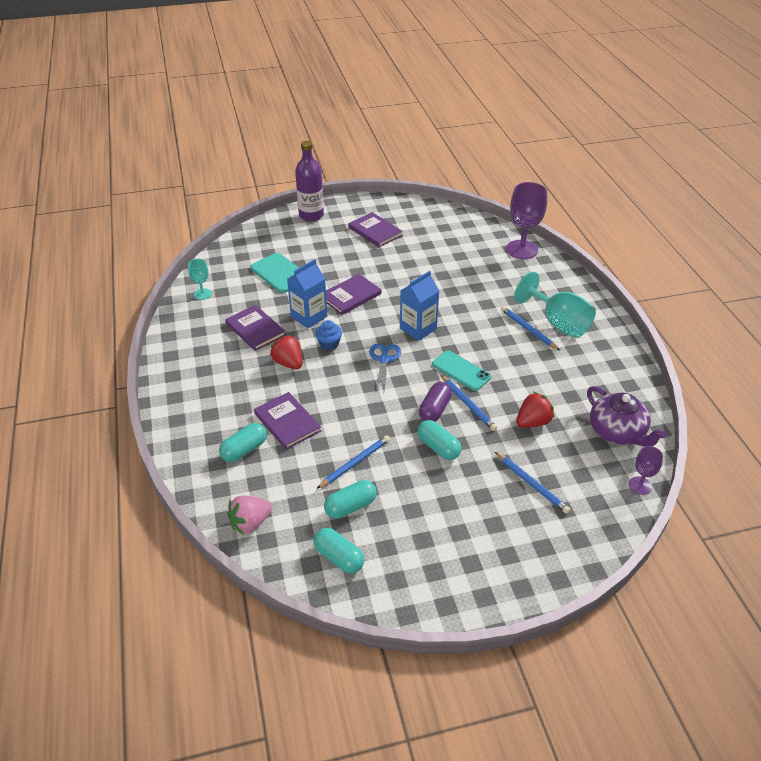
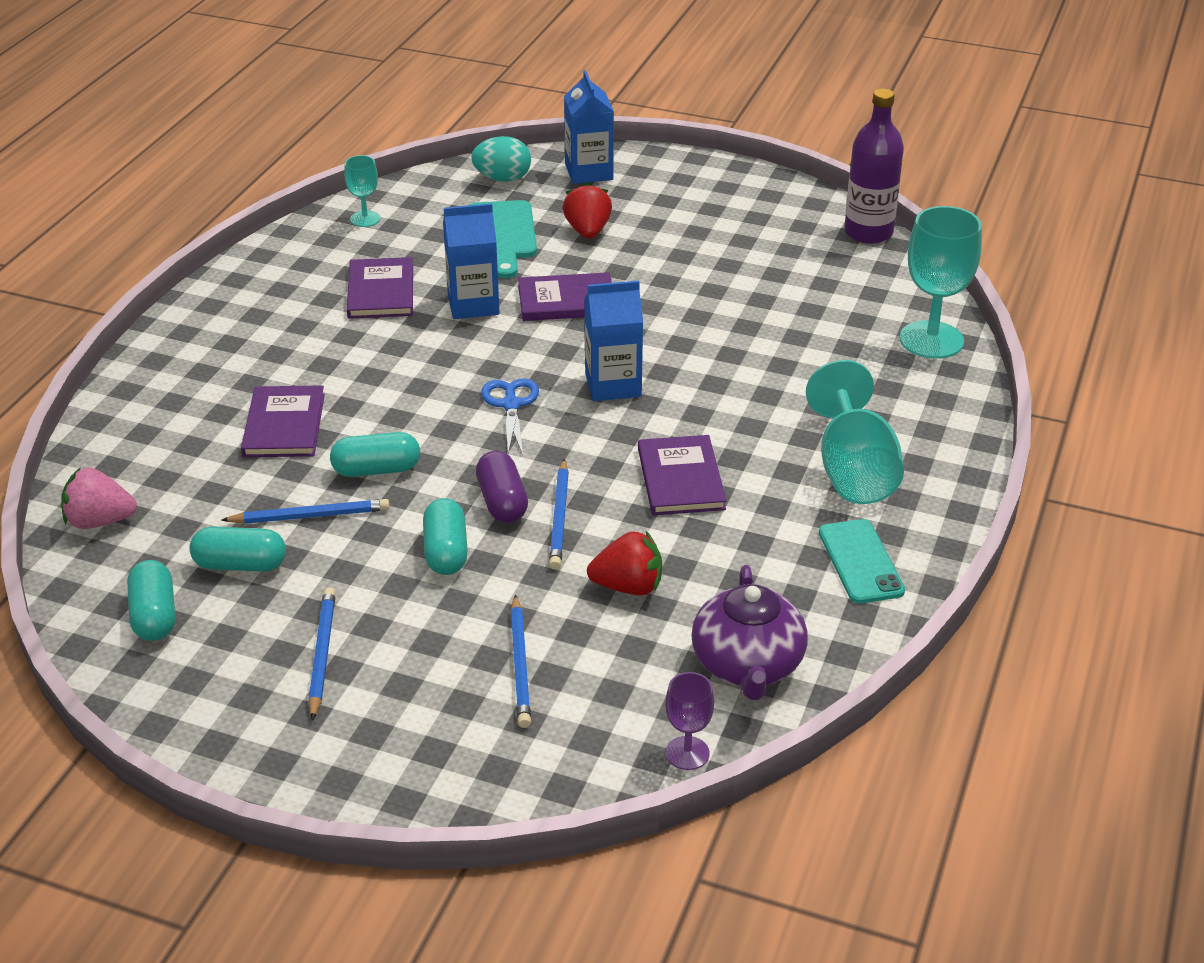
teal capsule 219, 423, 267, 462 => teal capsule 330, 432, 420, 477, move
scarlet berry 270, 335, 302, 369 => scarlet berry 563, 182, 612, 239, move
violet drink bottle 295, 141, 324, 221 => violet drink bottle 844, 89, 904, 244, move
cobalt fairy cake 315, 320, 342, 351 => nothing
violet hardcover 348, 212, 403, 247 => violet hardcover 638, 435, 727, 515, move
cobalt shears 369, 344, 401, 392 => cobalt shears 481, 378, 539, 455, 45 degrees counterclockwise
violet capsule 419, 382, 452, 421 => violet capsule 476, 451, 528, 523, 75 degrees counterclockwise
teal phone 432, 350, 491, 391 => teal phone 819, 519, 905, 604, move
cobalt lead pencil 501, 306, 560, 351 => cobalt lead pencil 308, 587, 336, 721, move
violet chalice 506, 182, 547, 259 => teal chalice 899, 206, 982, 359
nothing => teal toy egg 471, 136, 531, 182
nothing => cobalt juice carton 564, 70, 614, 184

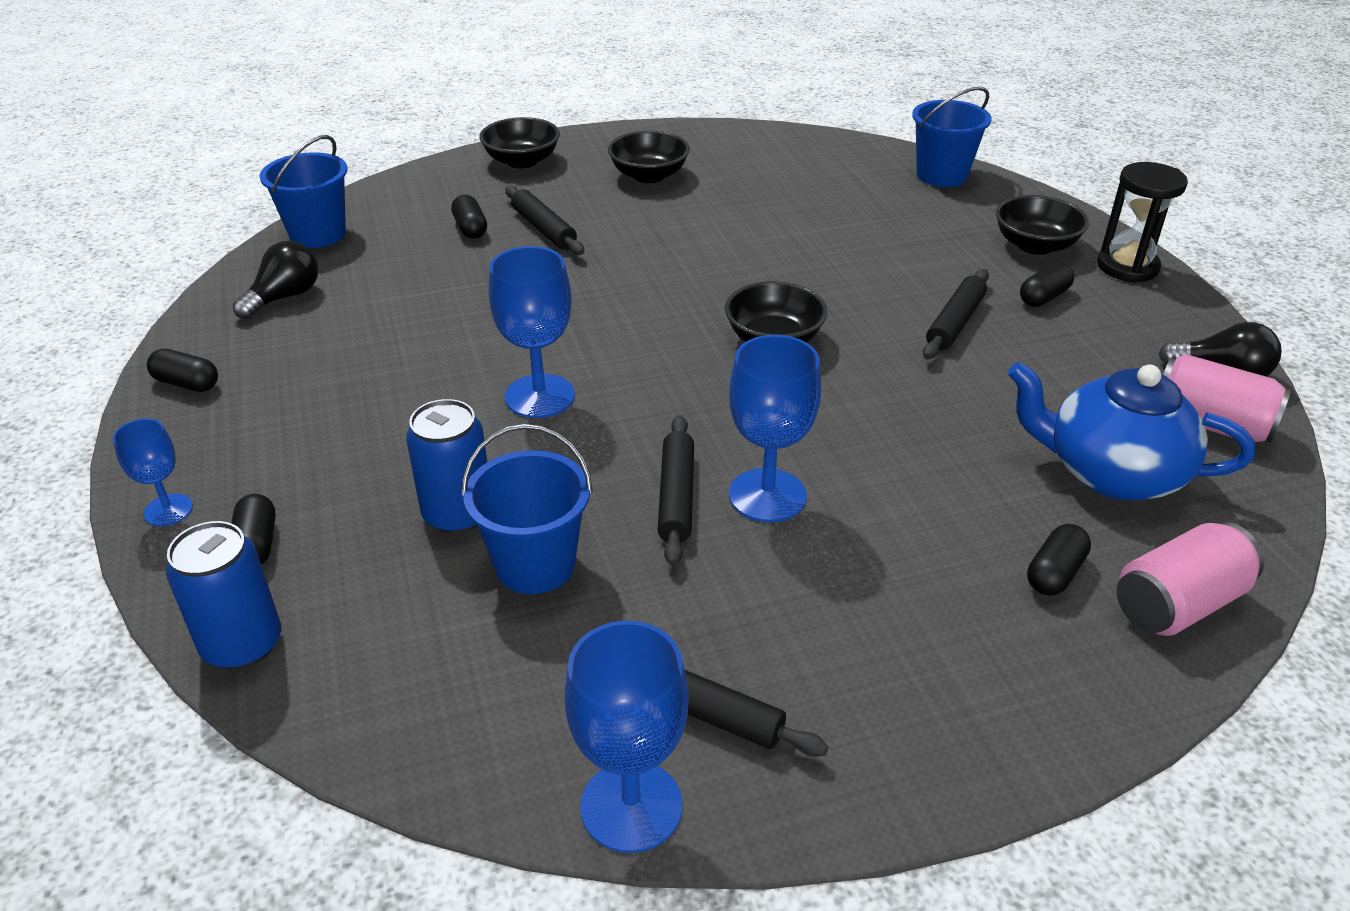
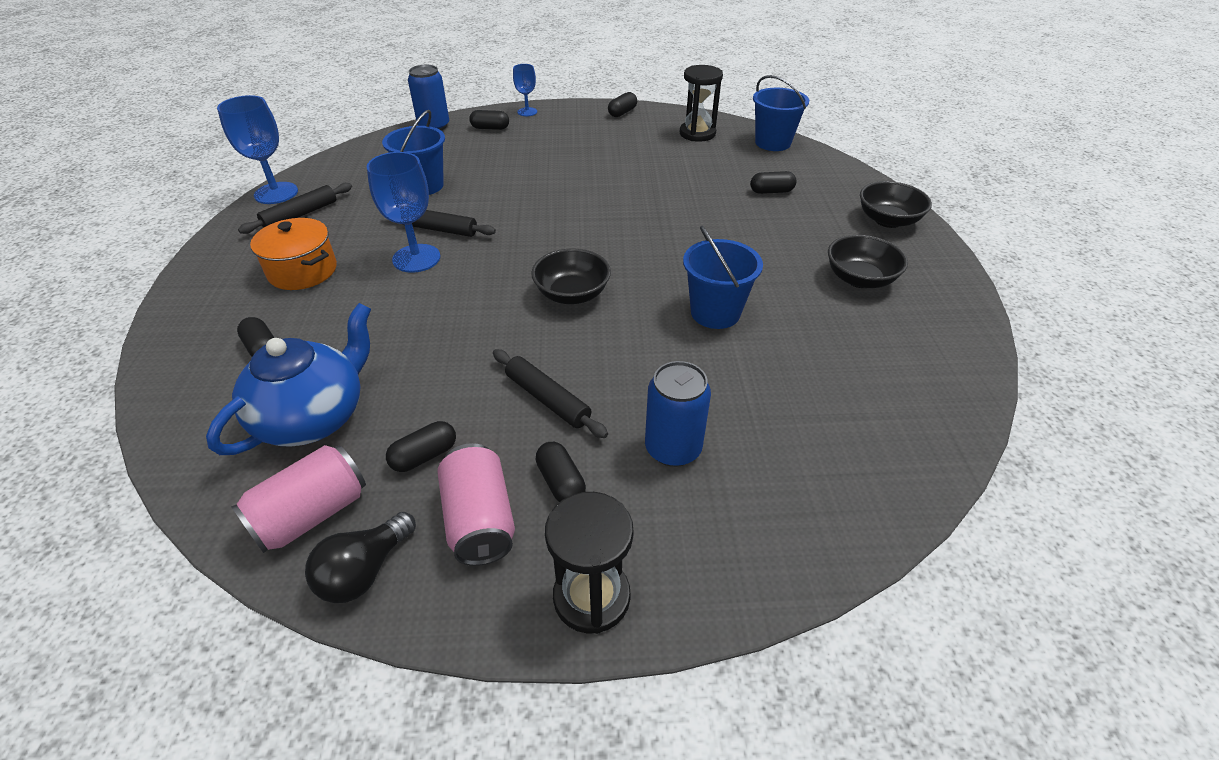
black lightbulb 233, 241, 318, 319 => black hourglass 680, 65, 723, 142
cobalt tin 406, 399, 487, 534 => cobalt tin 645, 361, 711, 467, move
cobalt chalice 489, 246, 575, 418 => nothing
black pastry roller 505, 185, 584, 255 => nothing
cobalt pail 912, 87, 992, 187 => cobalt pail 683, 226, 763, 329, move
black bowl 996, 195, 1089, 255 => nothing
rosy tin 1116, 522, 1264, 636 => rosy tin 437, 443, 515, 566, move
nothing => bright orange pot 250, 218, 337, 290
nothing => black capsule 386, 421, 456, 472

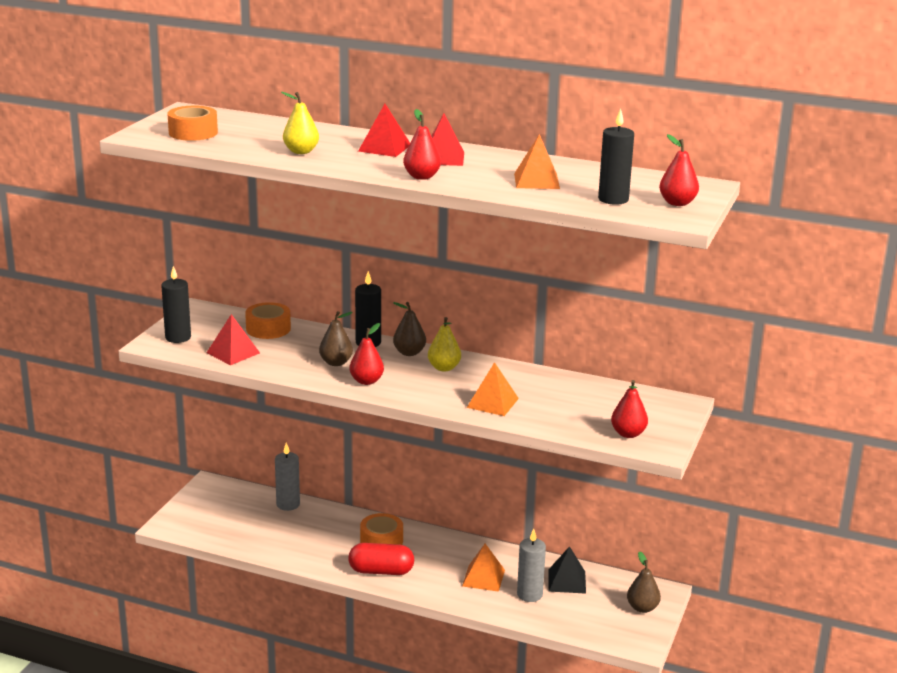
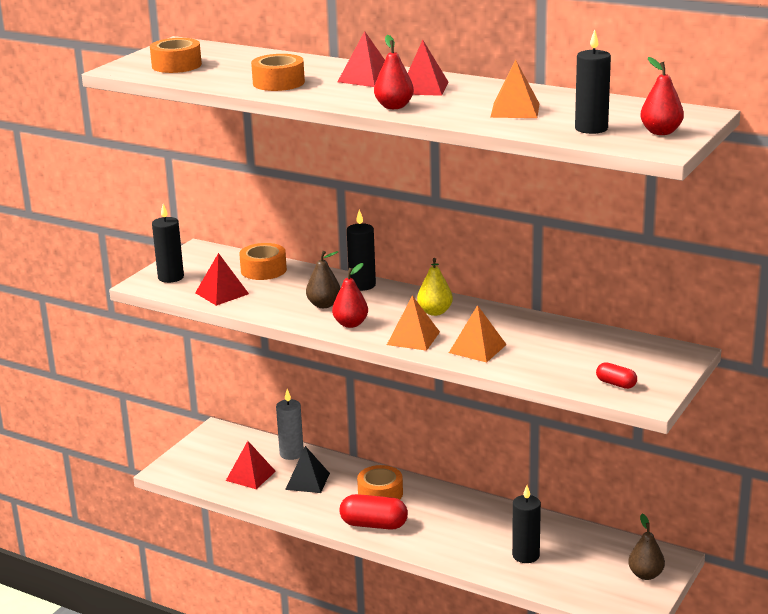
golden pear 281, 92, 319, 154 => bright orange roll of tape 251, 54, 305, 91
brown pear 393, 302, 426, 356 => nothing
bright orange solid pyramid 462, 544, 505, 592 => bright orange solid pyramid 387, 295, 440, 351, move
gray pillar candle 517, 529, 546, 602 => black pillar candle 512, 485, 541, 563
black solid pyramid 548, 546, 586, 594 => black solid pyramid 285, 446, 330, 493, move
scarlet pear 611, 380, 648, 438 => scarlet capsule 596, 362, 637, 389
nothing => scarlet solid pyramid 226, 441, 276, 489

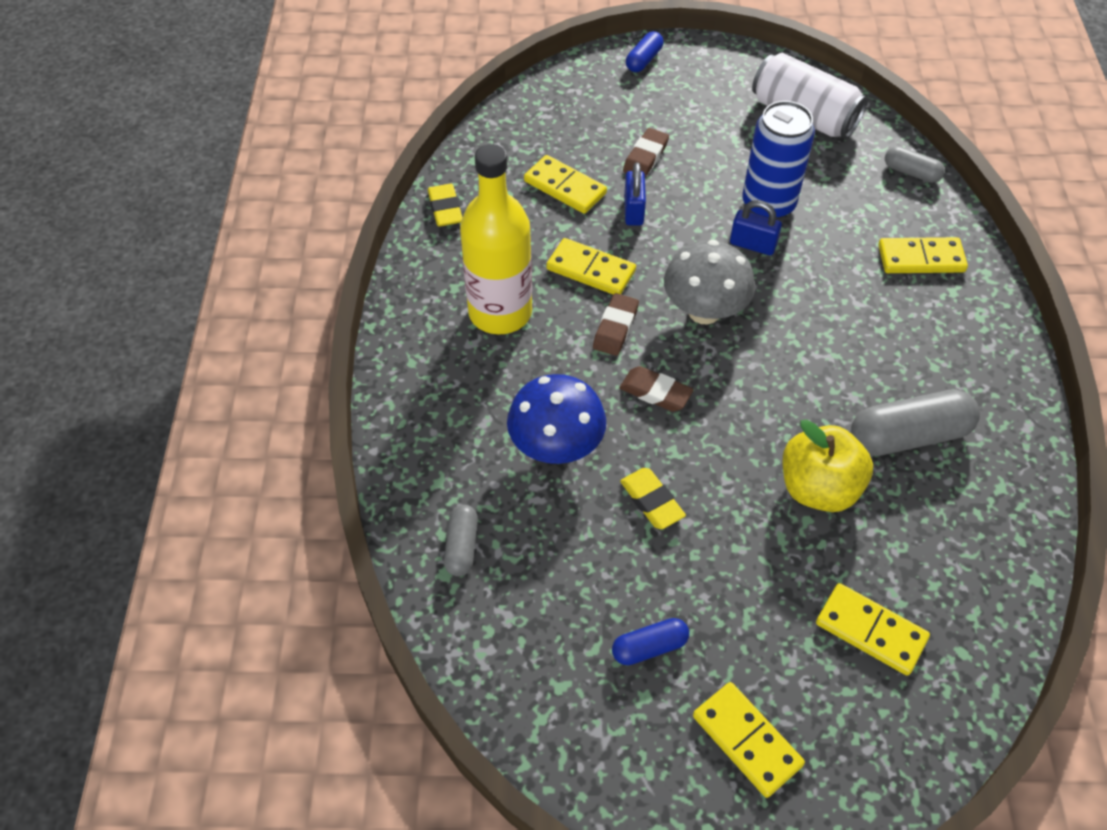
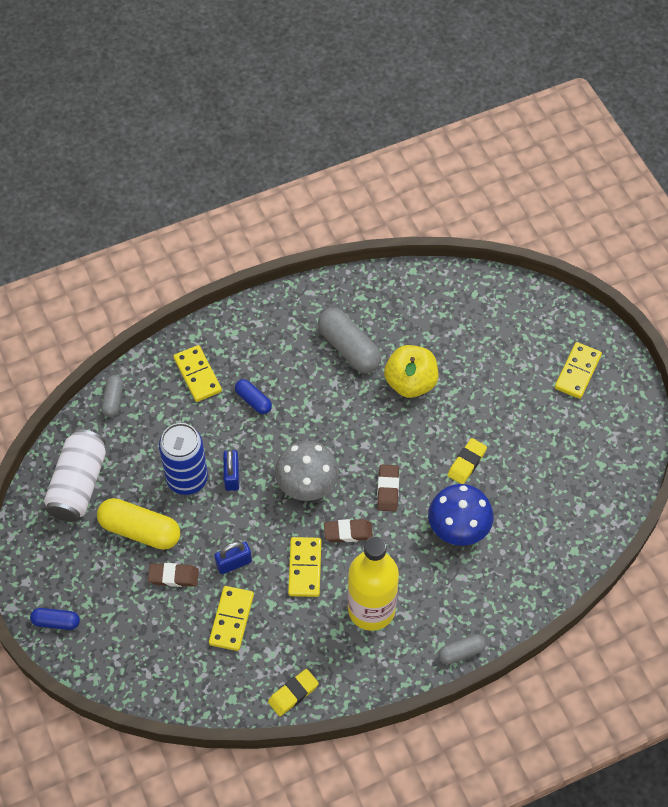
gray capsule 444, 505, 478, 576 => gray capsule 438, 634, 486, 665, move
cobalt capsule 612, 618, 689, 665 => cobalt capsule 235, 379, 272, 414, move
golden domino piece 816, 583, 930, 676 => nothing
nothing => golden capsule 97, 498, 180, 550

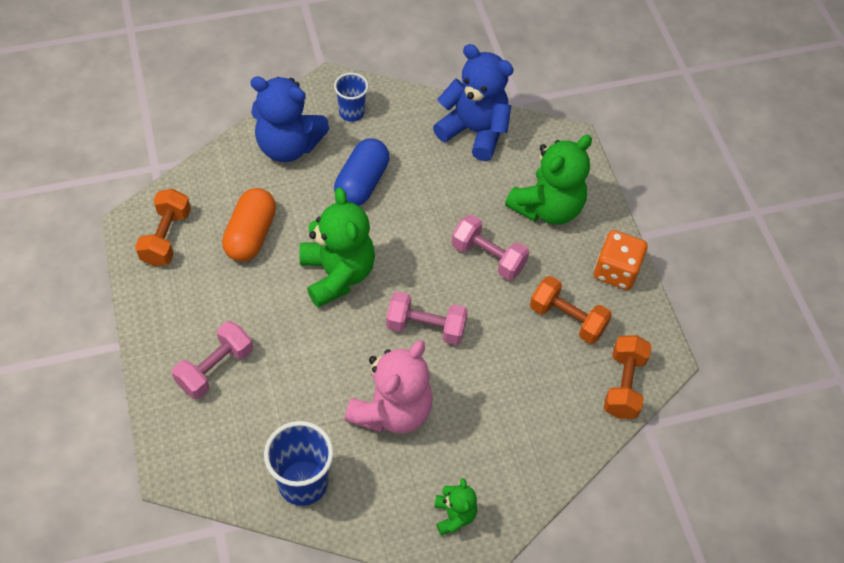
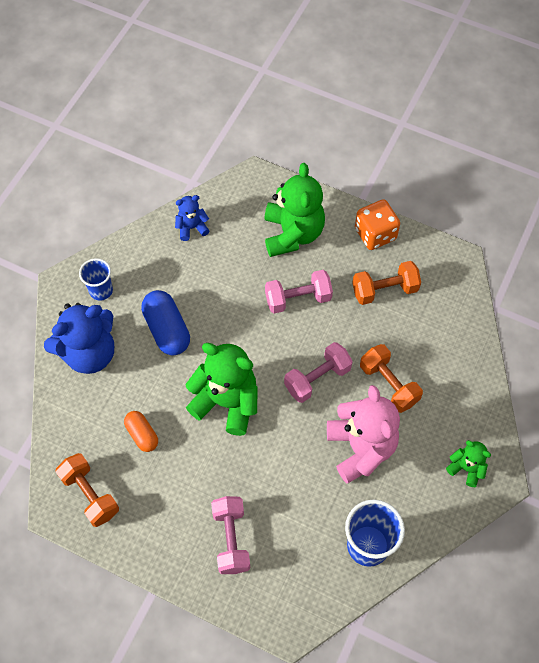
bright orange capsule 222, 188, 276, 262 => bright orange capsule 124, 411, 158, 452, x0.61
cobalt teddy 433, 44, 514, 161 => cobalt teddy 175, 195, 209, 241, x0.51
bright orange hand weight 603, 335, 652, 419 => bright orange hand weight 360, 344, 423, 413, move

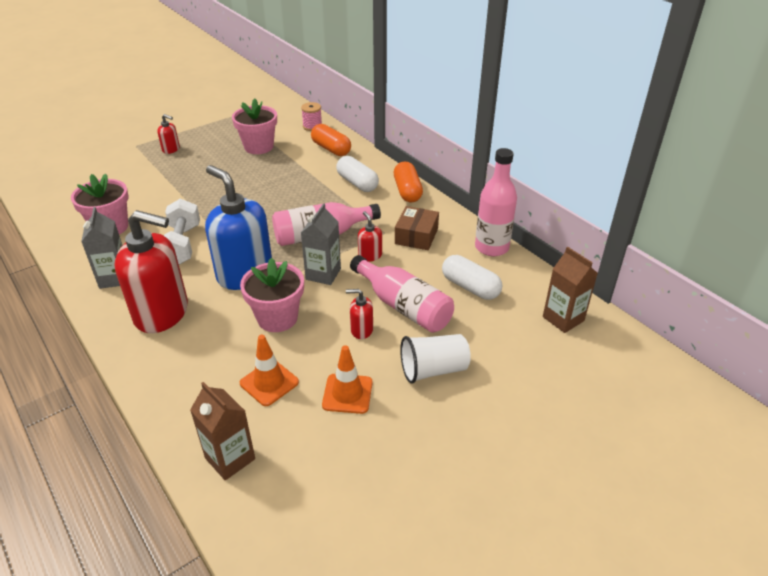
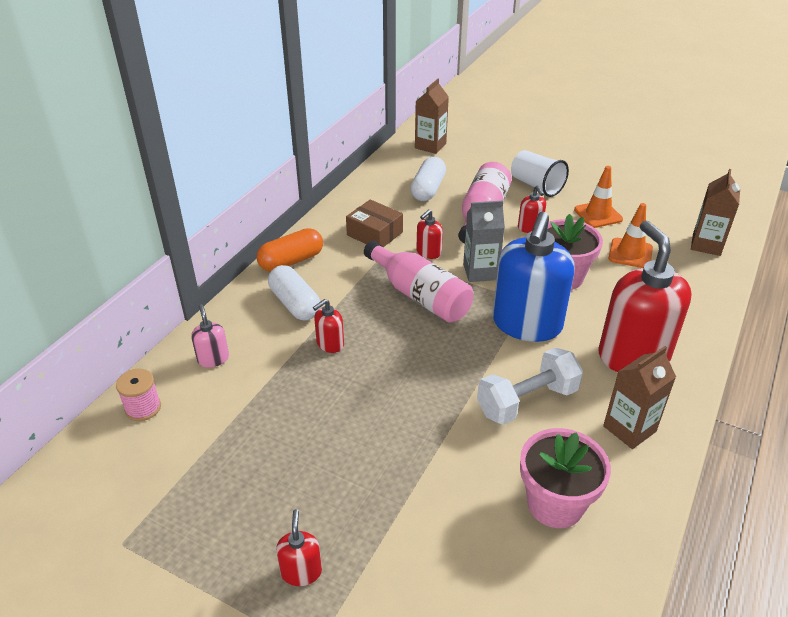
gray juice carton 81, 207, 123, 289 => brown juice carton 603, 346, 676, 449
rosy flower pot 232, 98, 277, 154 => nothing
bright orange capsule 311, 124, 351, 156 => rosy soap pump 191, 304, 229, 368
pure white capsule 336, 156, 379, 192 => pure white capsule 268, 265, 320, 320, 60 degrees counterclockwise
brown package 395, 206, 439, 250 => brown package 346, 200, 403, 247, 45 degrees clockwise
rosy drink bottle 475, 148, 517, 256 => nothing
nothing => scarlet soap pump 313, 299, 344, 353

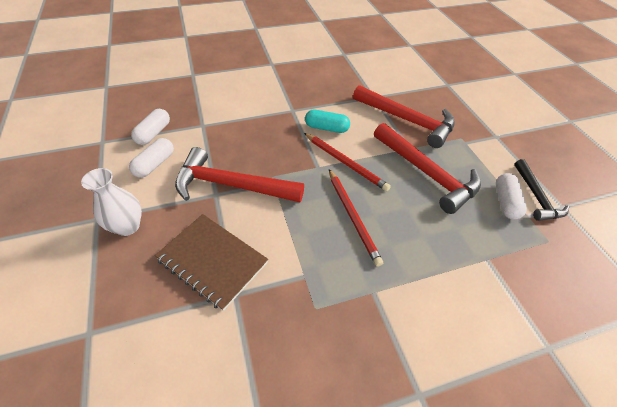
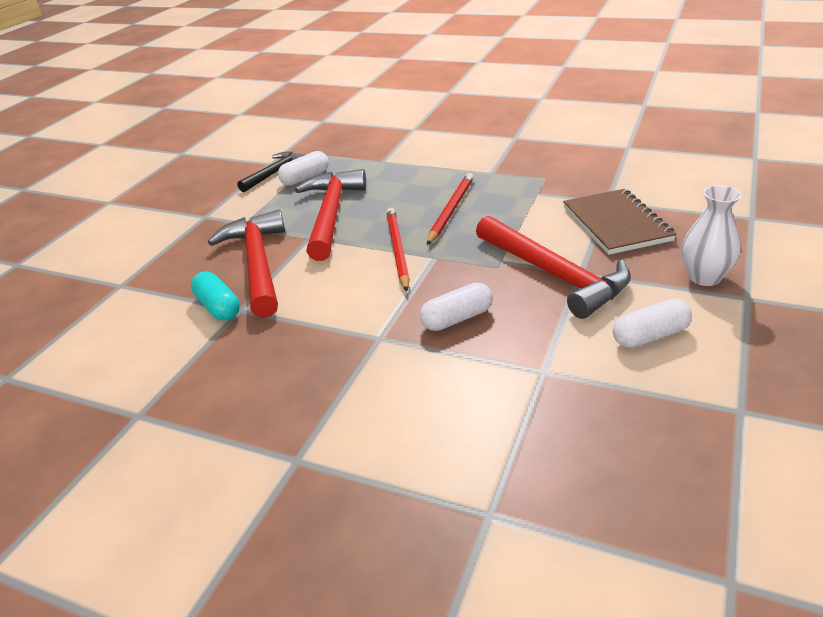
pure white capsule 131, 109, 170, 145 => pure white capsule 420, 283, 493, 331, move
teal capsule 305, 110, 350, 133 => teal capsule 191, 271, 240, 320, move

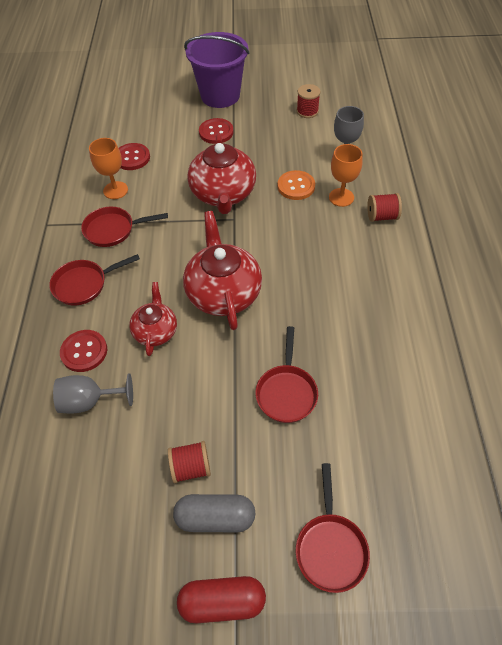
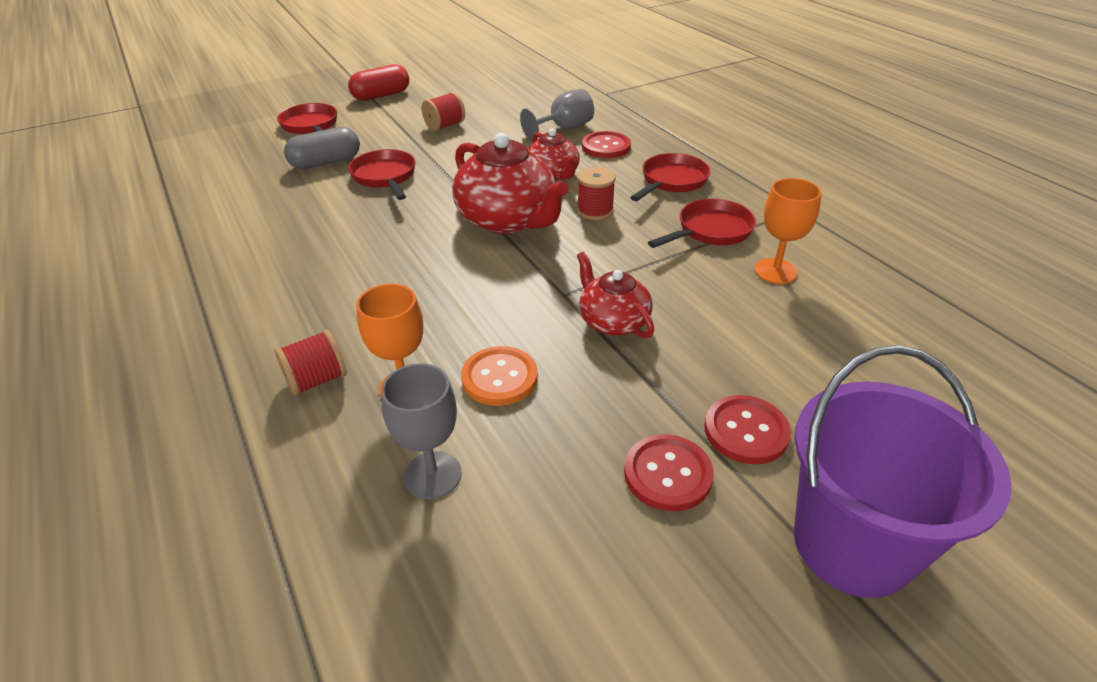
scarlet sewing button 119, 143, 150, 170 => scarlet sewing button 624, 434, 714, 511, move
gray capsule 173, 494, 256, 532 => gray capsule 284, 127, 360, 169, move
scarlet tea pot 187, 133, 256, 214 => scarlet tea pot 577, 252, 654, 338, x0.58
scarlet spool 297, 84, 320, 118 => scarlet spool 577, 167, 616, 220, move

